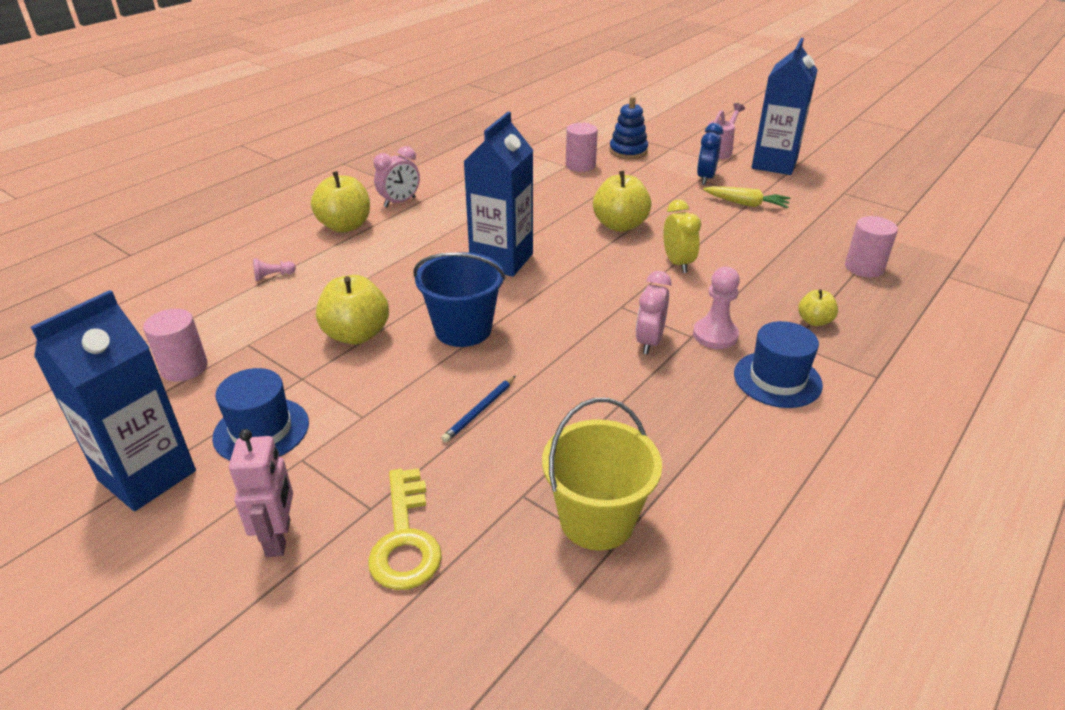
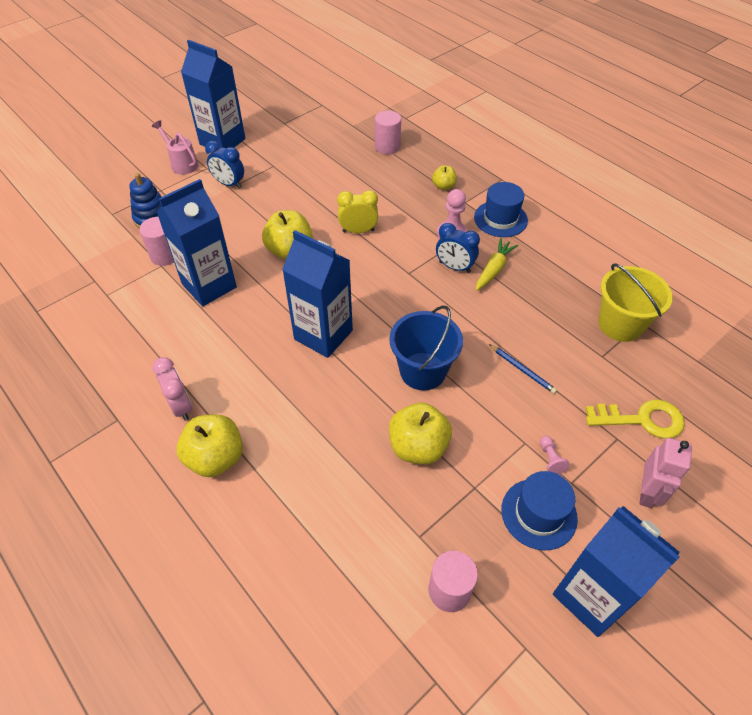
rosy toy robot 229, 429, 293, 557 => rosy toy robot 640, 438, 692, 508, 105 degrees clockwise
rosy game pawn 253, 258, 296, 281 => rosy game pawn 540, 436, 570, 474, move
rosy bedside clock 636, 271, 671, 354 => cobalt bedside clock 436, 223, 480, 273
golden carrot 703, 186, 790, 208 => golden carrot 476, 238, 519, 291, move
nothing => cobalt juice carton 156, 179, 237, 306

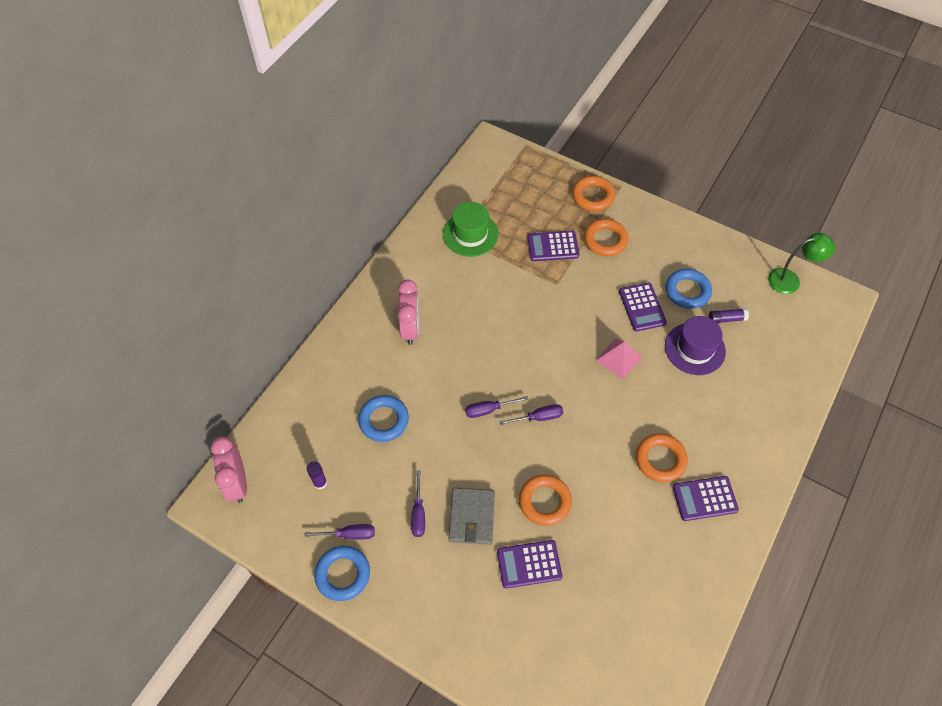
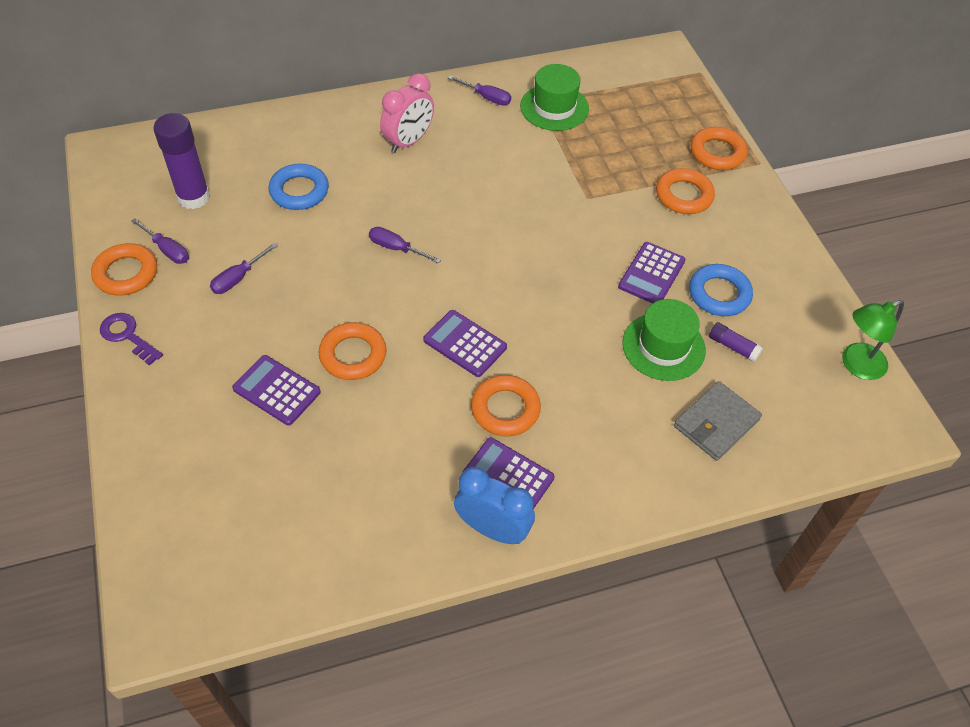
rosy bedside clock 211, 437, 247, 503 => nothing
violet stick of glue 307, 461, 327, 490 => violet stick of glue 153, 113, 210, 209, x2.04
cobalt ring 314, 546, 370, 601 => bright orange ring 91, 243, 157, 296
gray wallet 449, 488, 495, 545 => gray wallet 674, 381, 762, 461, move
violet hand screwdriver 499, 404, 563, 425 => violet hand screwdriver 448, 75, 511, 106, move
violet calculator 527, 231, 579, 261 => violet calculator 423, 310, 507, 377, move
rosy solid pyramid 596, 339, 642, 379 => nothing
violet tall hat 665, 316, 726, 375 => emerald tall hat 622, 299, 706, 381
emerald desk lamp 768, 233, 835, 294 => emerald desk lamp 842, 300, 904, 380, 120 degrees clockwise
nothing => violet door key 100, 313, 163, 365
nothing => cobalt bedside clock 454, 467, 535, 544

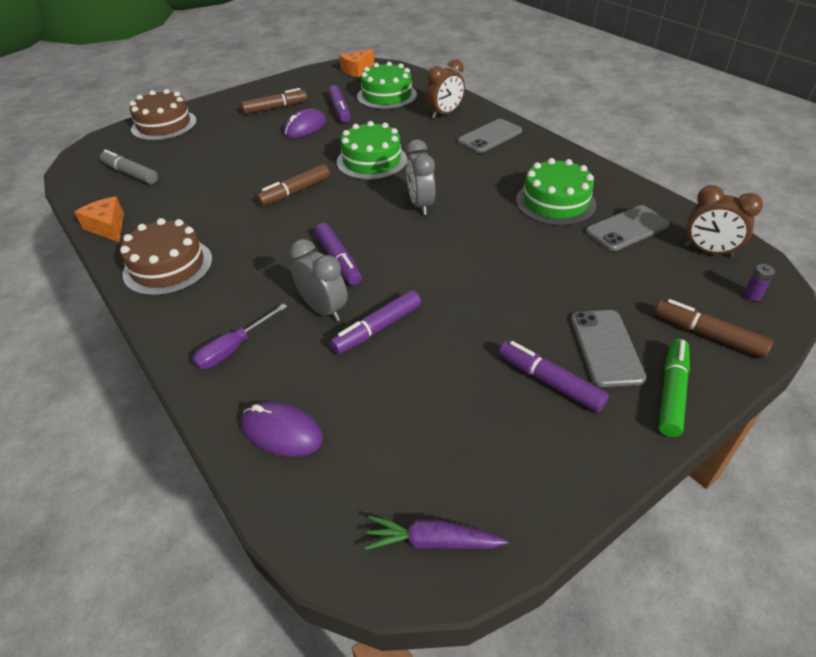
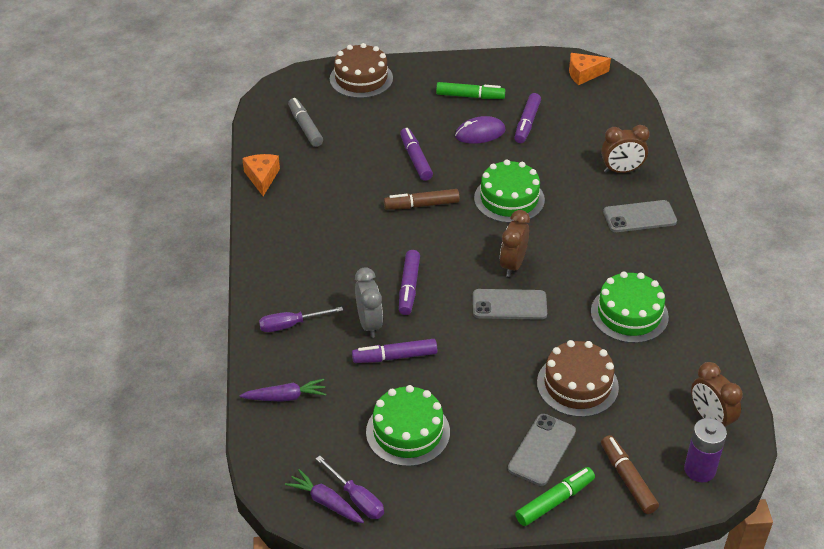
brown cake 120, 218, 212, 296 => brown cake 537, 340, 619, 417, move
brown marker 241, 88, 307, 115 => emerald marker 436, 82, 505, 99
violet mouse 241, 402, 323, 457 => violet carrot 240, 379, 326, 402
emerald cake 357, 62, 417, 109 => emerald cake 366, 385, 450, 466, move
gray bedside clock 406, 140, 435, 215 => brown bedside clock 500, 210, 530, 277
violet marker 499, 340, 609, 412 => violet marker 400, 128, 433, 181, move
gray phone 586, 205, 670, 251 => gray phone 473, 289, 547, 320, move
violet battery 743, 264, 775, 301 => violet battery 684, 418, 727, 482, x2.06
nothing => violet hand screwdriver 316, 456, 384, 519

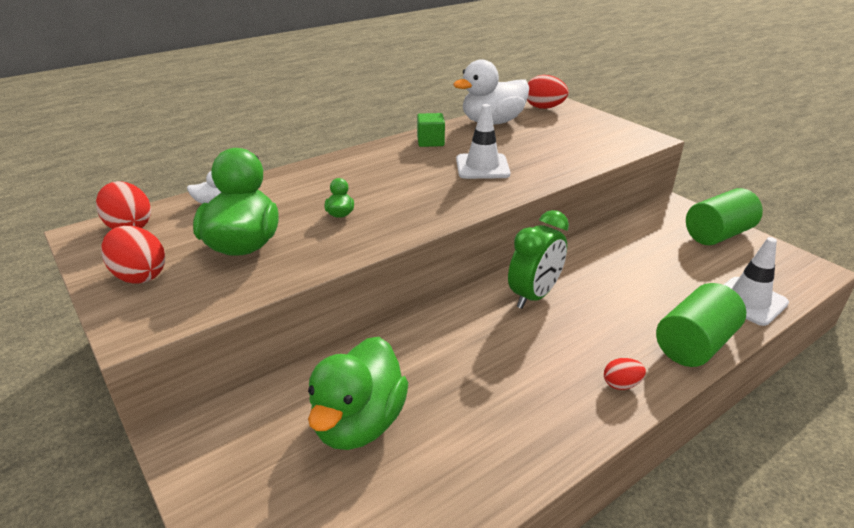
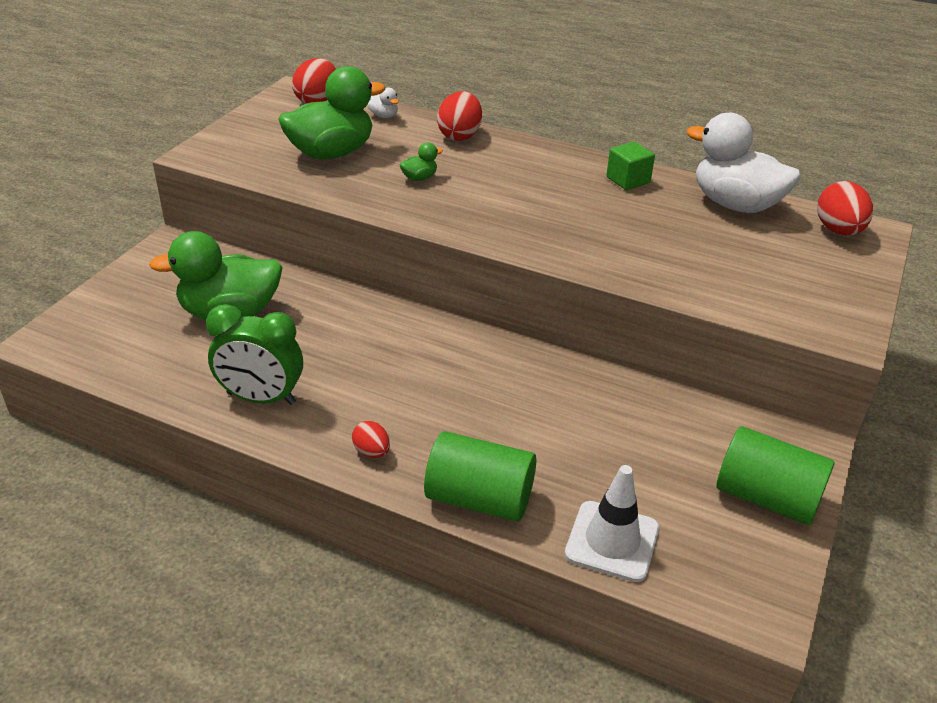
scarlet toy egg 101, 226, 165, 283 => scarlet toy egg 437, 91, 482, 141, move
pure white safety cone 456, 104, 511, 179 => nothing
emerald bedside clock 508, 210, 569, 309 => emerald bedside clock 206, 304, 303, 405, move

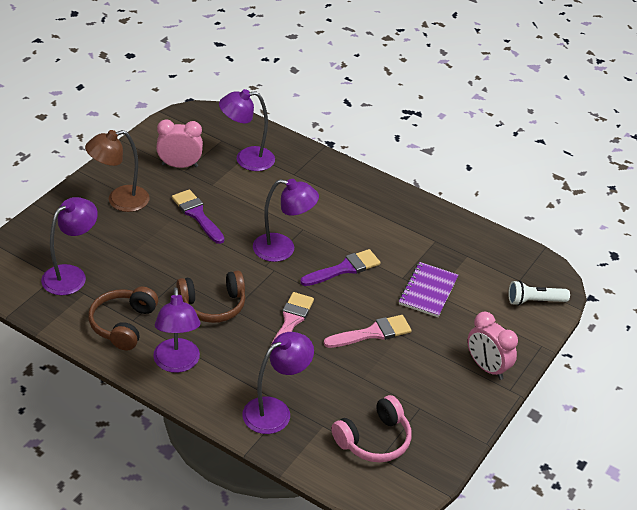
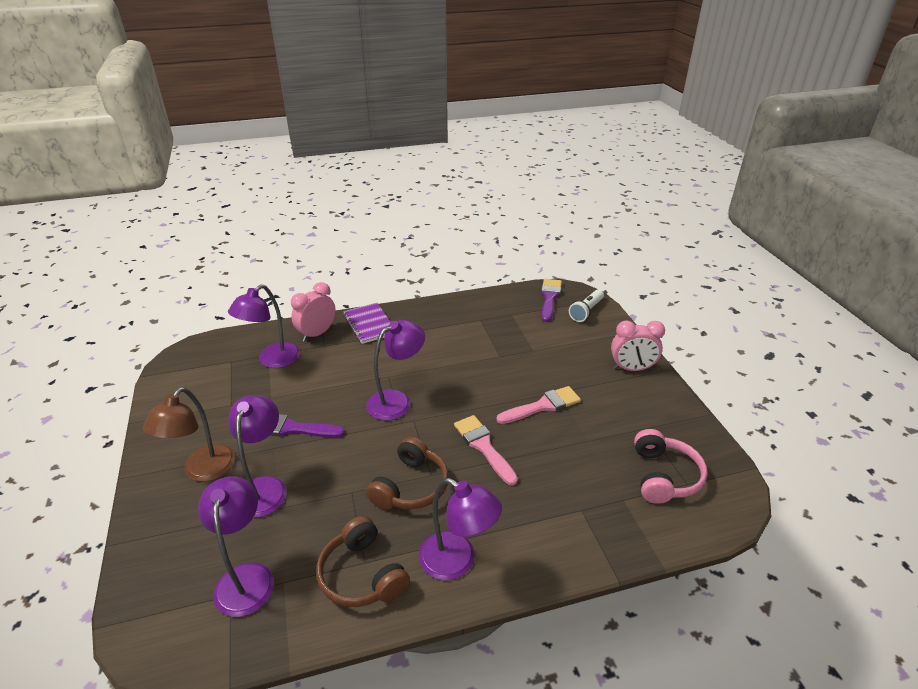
rosy bedside clock 156, 119, 203, 168 => rosy bedside clock 291, 282, 336, 342, move
violet desk lamp 242, 332, 314, 434 => violet desk lamp 228, 395, 287, 518, move
violet brush 300, 249, 380, 286 => violet brush 541, 279, 562, 322, move
rosy brush 323, 315, 412, 348 => rosy brush 496, 386, 581, 424, 45 degrees clockwise
violet notepad 399, 262, 458, 317 => violet notepad 343, 303, 391, 344, move

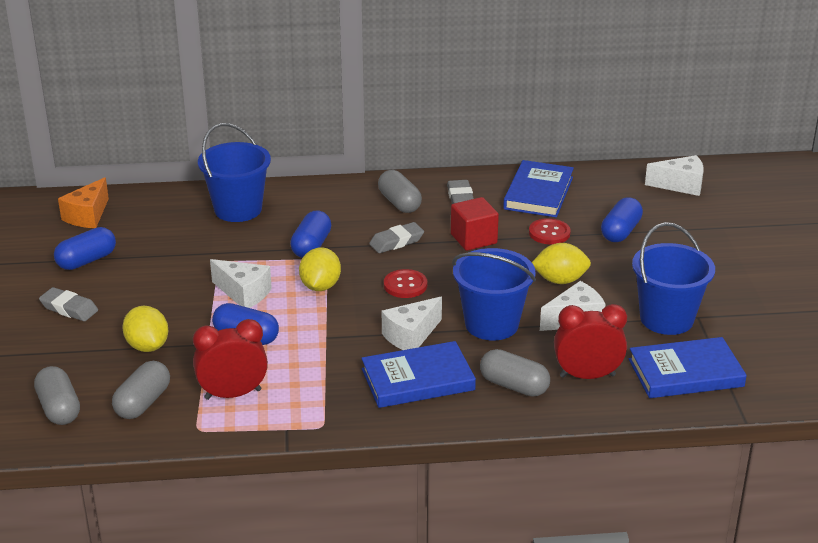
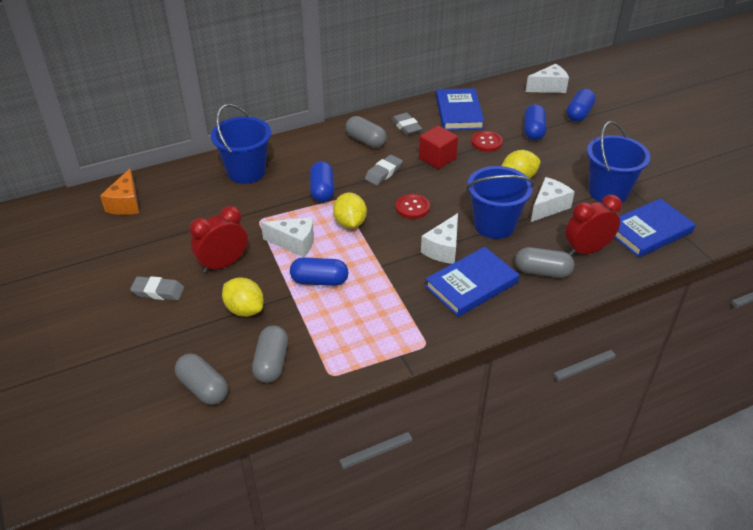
cobalt capsule 54, 227, 116, 270 => cobalt capsule 567, 89, 596, 122, move
scarlet bedside clock 193, 319, 268, 400 => scarlet bedside clock 190, 206, 248, 273, move

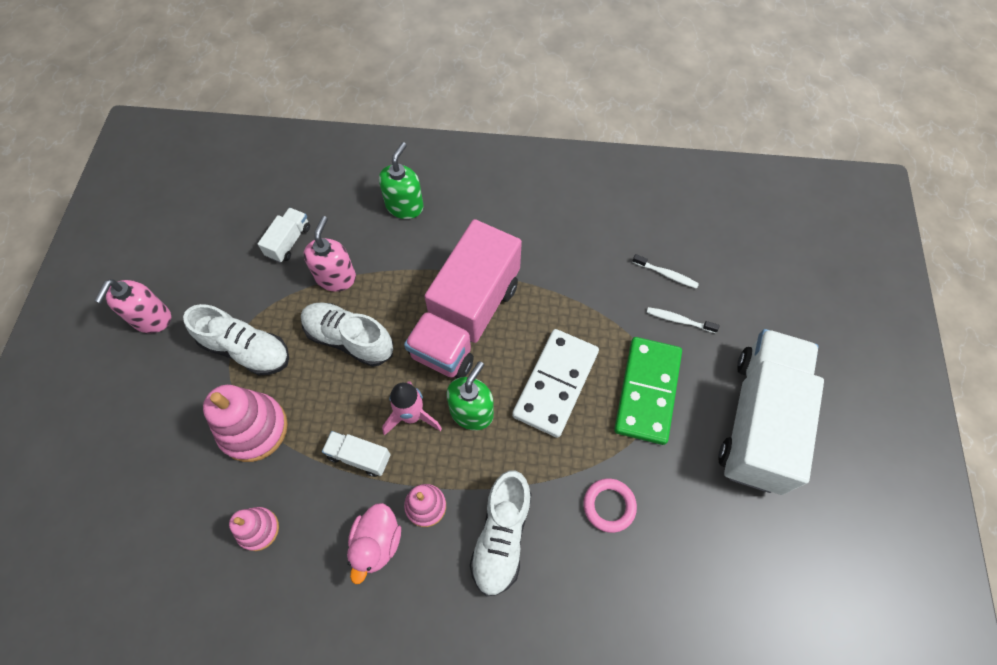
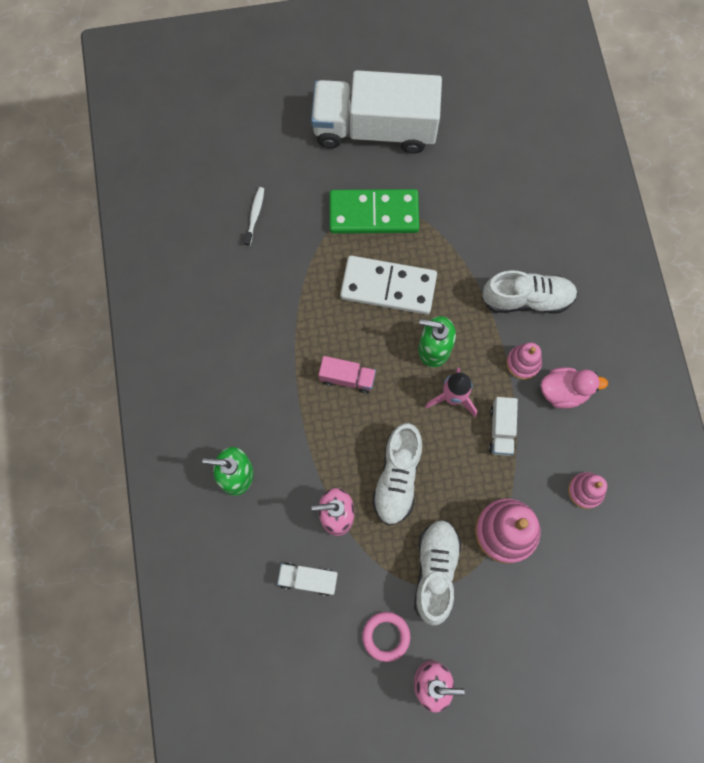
rosy lorry 404, 219, 522, 378 => rosy lorry 319, 356, 376, 393, x0.41
rosy ring 583, 479, 637, 533 => rosy ring 362, 612, 410, 662, move
pure white tooth brush 647, 307, 720, 333 => nothing

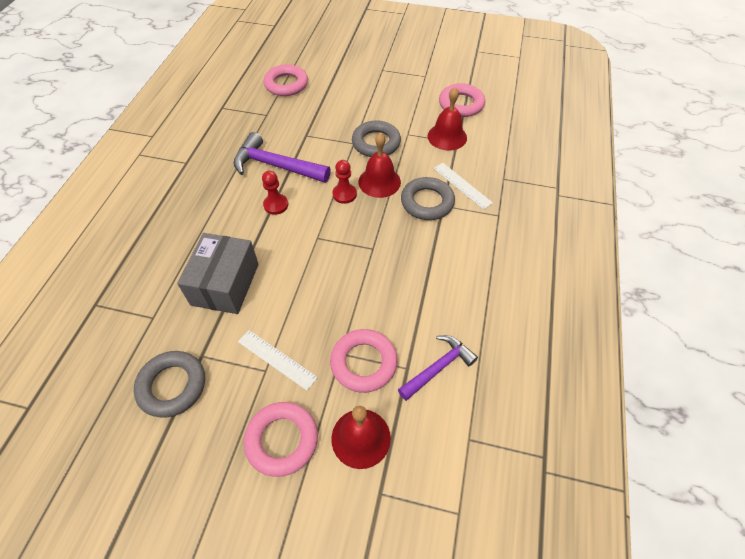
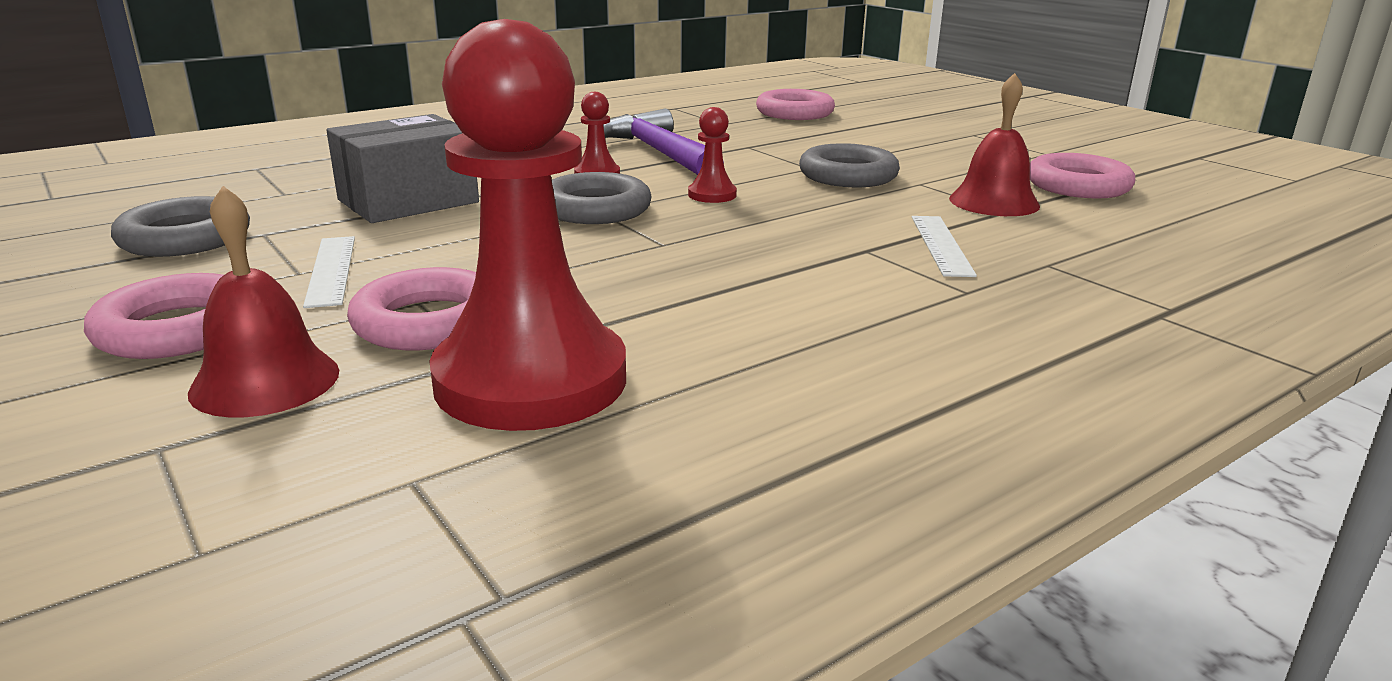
scarlet hand bell 359, 133, 401, 198 => nothing
violet carpenter's hammer 398, 335, 478, 401 => scarlet game pawn 429, 19, 626, 431
gray ring 401, 177, 455, 220 => gray ring 552, 172, 651, 224, move

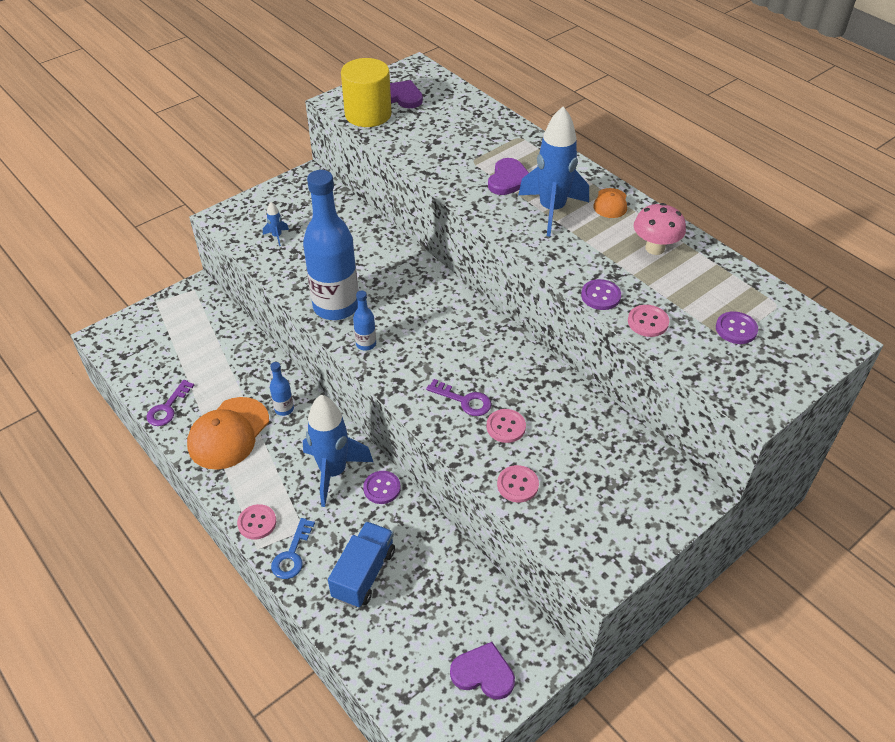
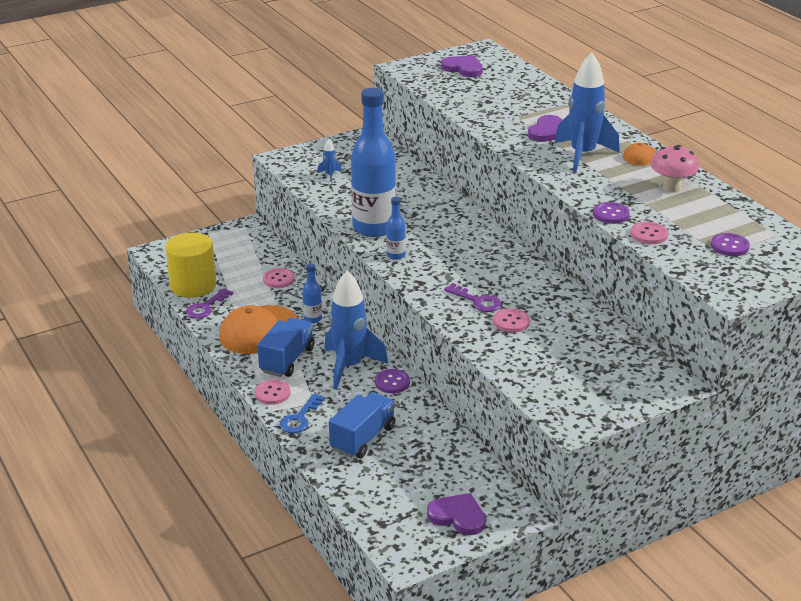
golden cylinder 341, 58, 392, 127 => golden cylinder 165, 233, 216, 298, move
rosy sewing button 497, 465, 539, 502 => rosy sewing button 263, 268, 294, 288, move
nothing => cobalt lorry 257, 318, 315, 377

